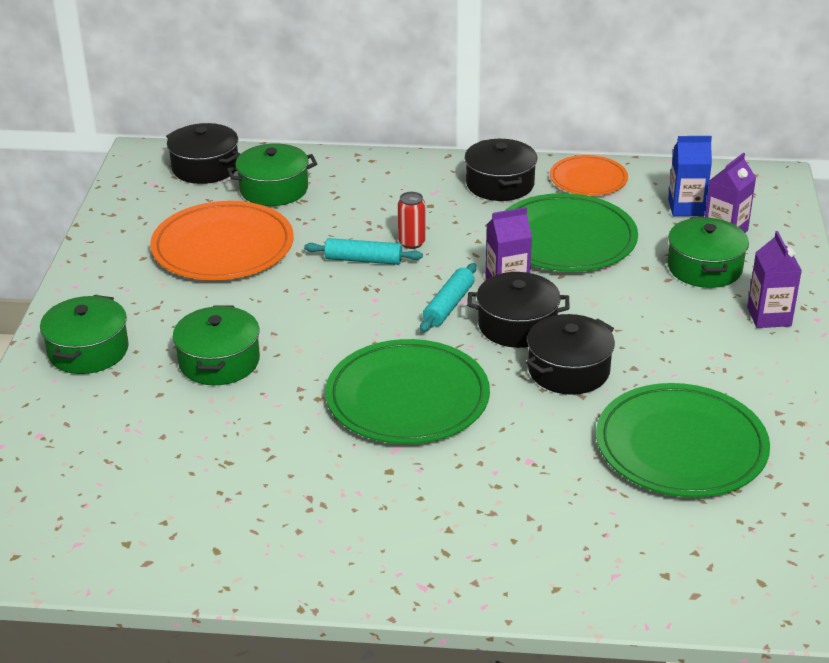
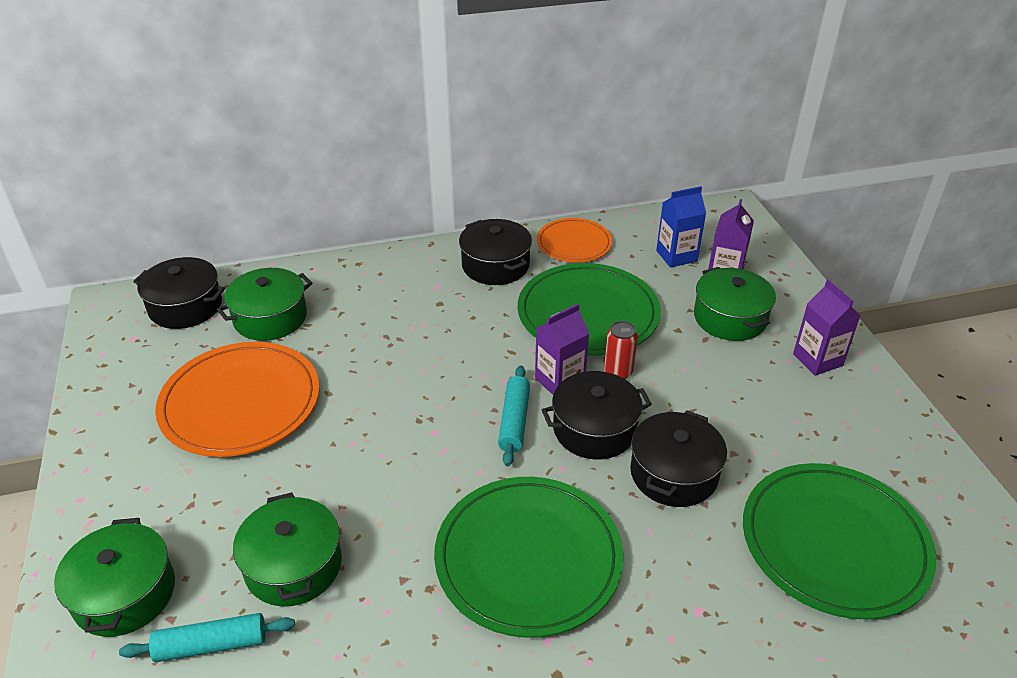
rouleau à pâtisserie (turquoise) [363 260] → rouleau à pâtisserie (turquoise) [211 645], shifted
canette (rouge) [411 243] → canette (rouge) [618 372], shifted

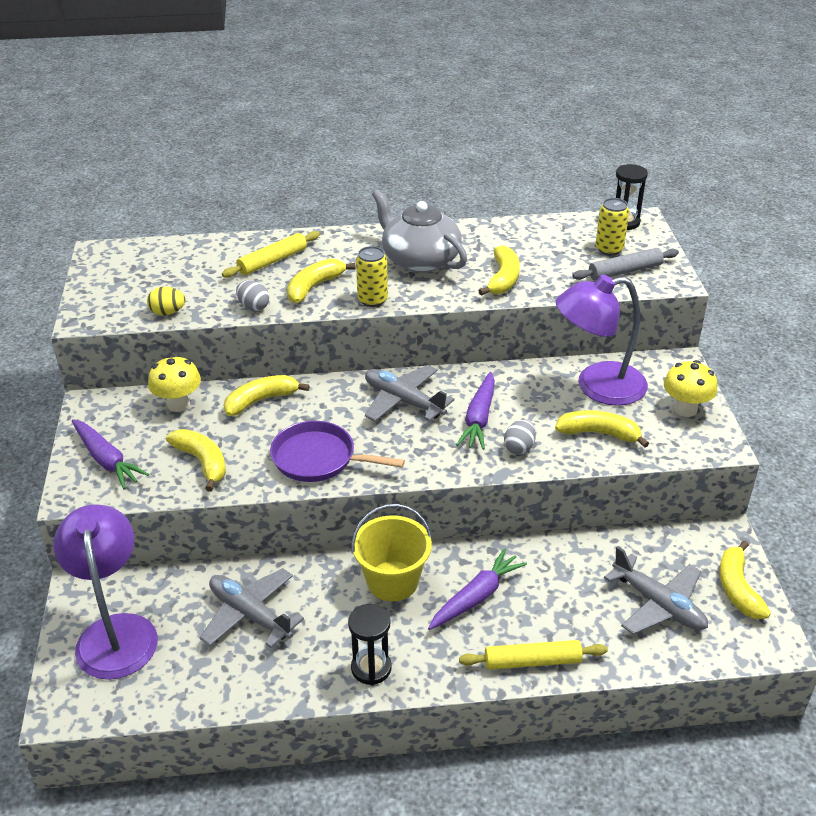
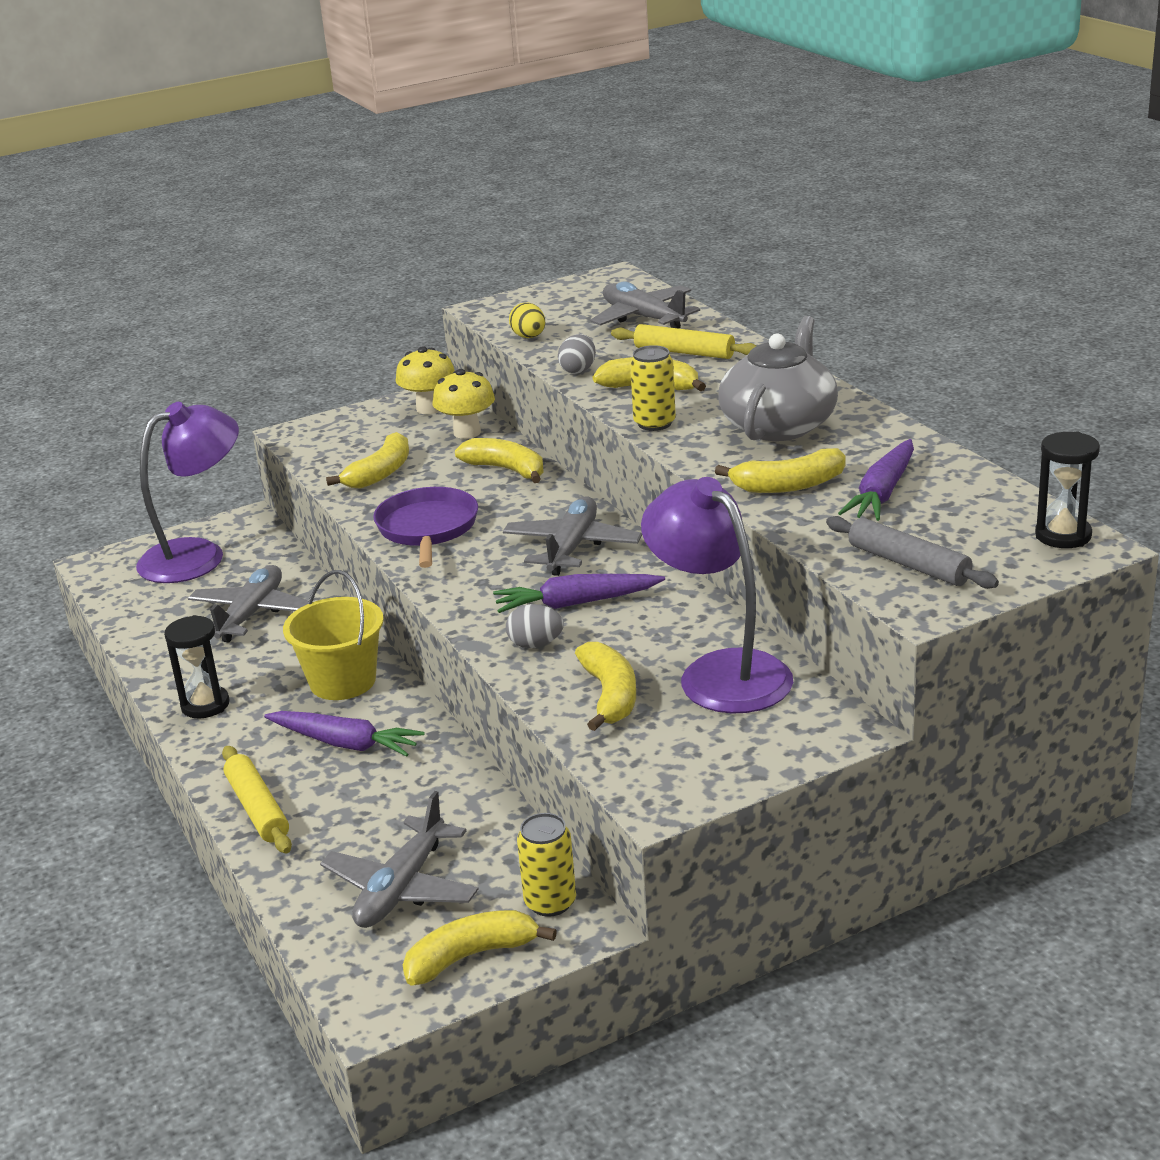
champignon (jaune) [685 409] → champignon (jaune) [429 408], shifted
canette (jaune) [609 249] → canette (jaune) [550 902], shifted
- → avion (gris) [643 318]
carotte (violet) [107 460] → carotte (violet) [882 493], shifted

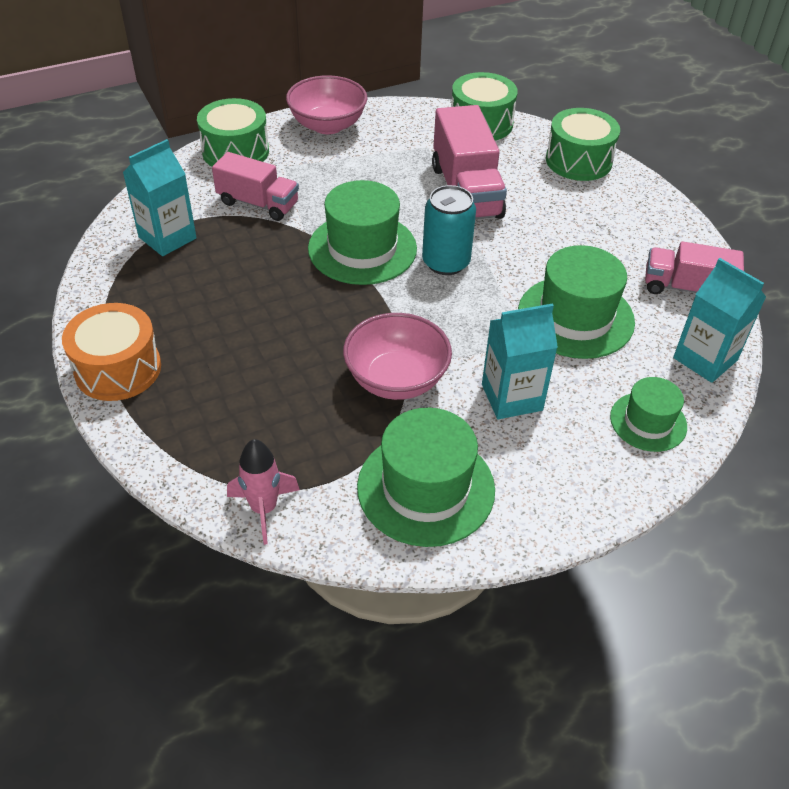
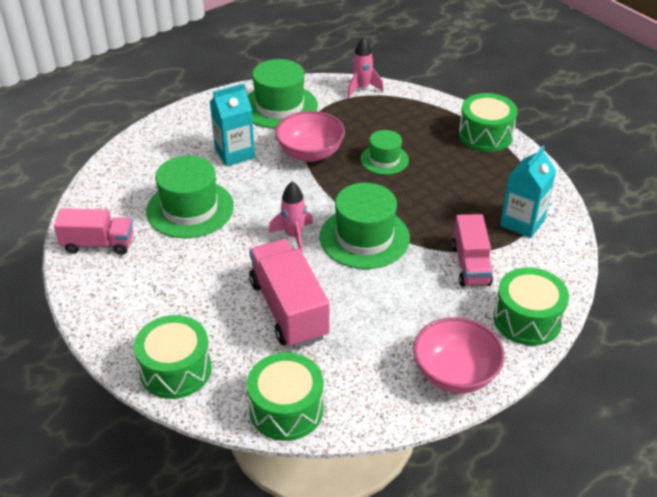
canette (turquoise) [446 262] → fusée (rose) [294 236]
chapeau (vert) [648 422] → chapeau (vert) [384 159], shifted
camion (rose) [258 203] → camion (rose) [470 265], 105 degrees counterclockwise
tambour (orange) [118 369] → tambour (vert) [485 135]
brique de lait (turquoise) [705 359] → -

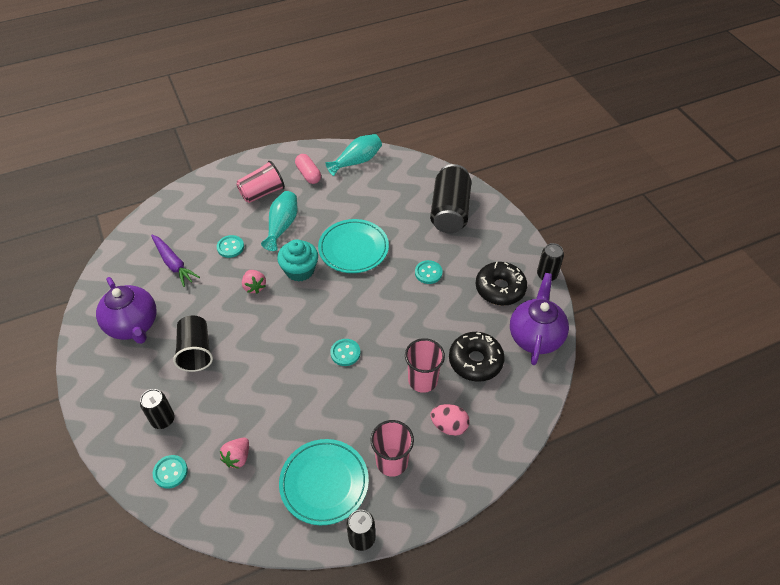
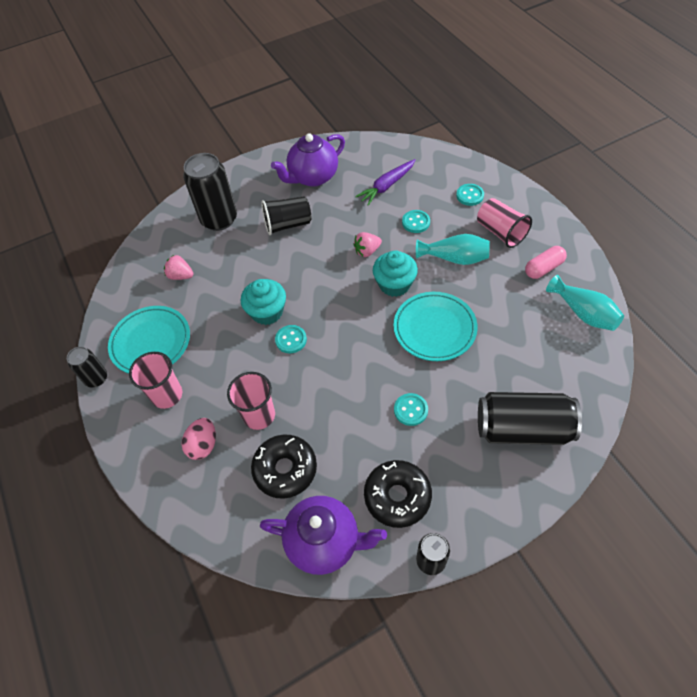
canette (noir) [163 419] → canette (noir) [219 219], x1.85
- → muffin (turquoise) [267 312]
bouton (turquoise) [170 472] → bouton (turquoise) [470 195], shifted

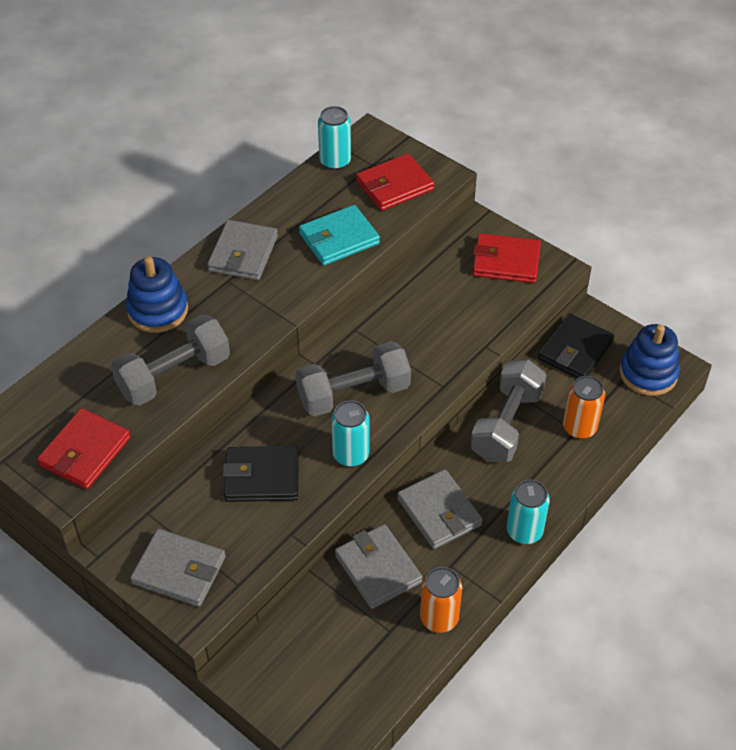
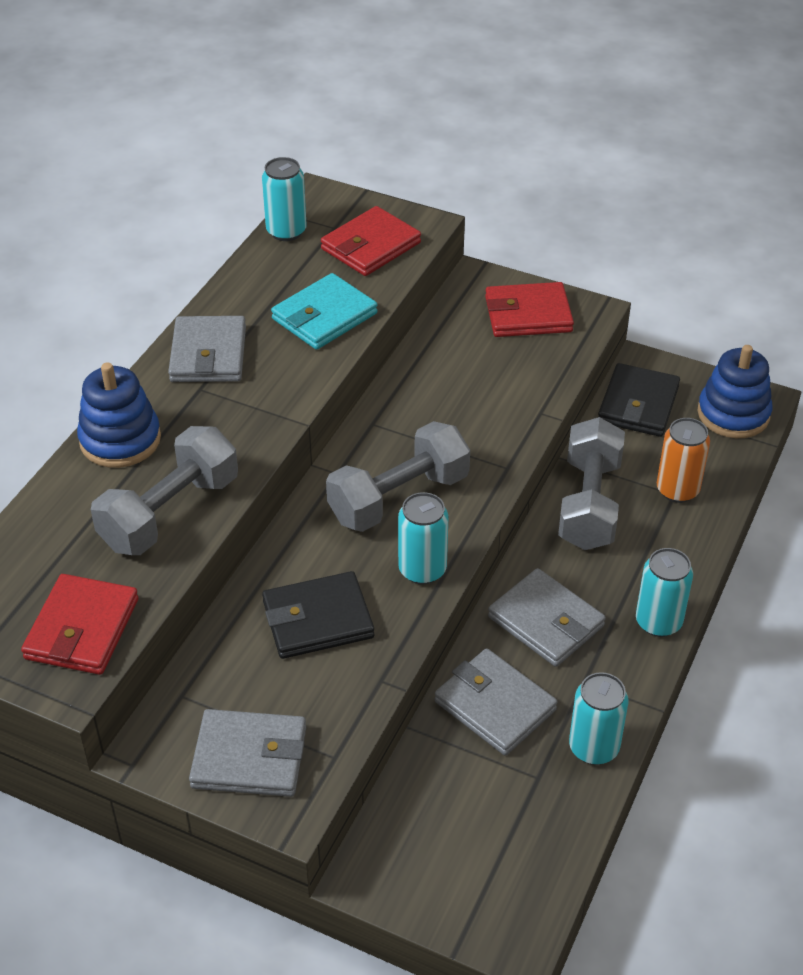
canette (orange) [439 618] → canette (turquoise) [593 747]

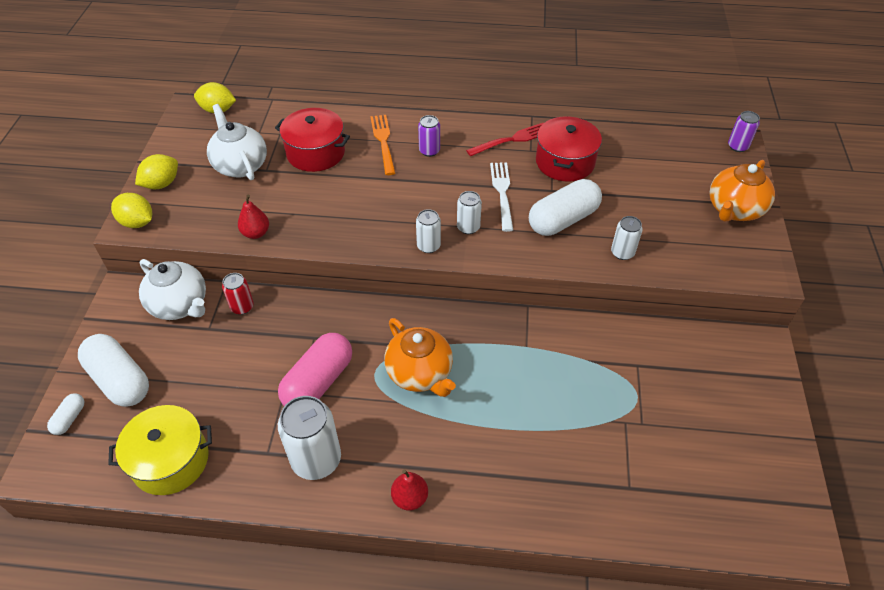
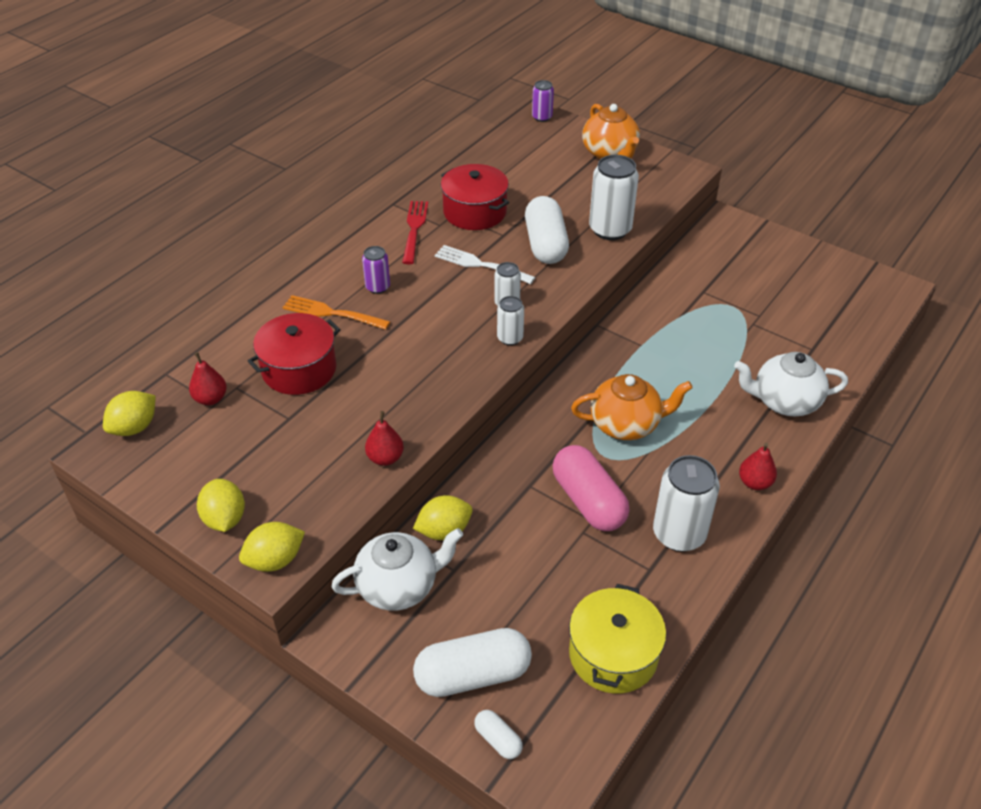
- → poire (rouge) [211 399]
canette (rouge) [242 307] → citron (jaune) [444 531]
canette (blanc) [622 253] → canette (blanc) [610 229], x1.83
théière (blanc) [240 165] → théière (blanc) [784 402], shifted

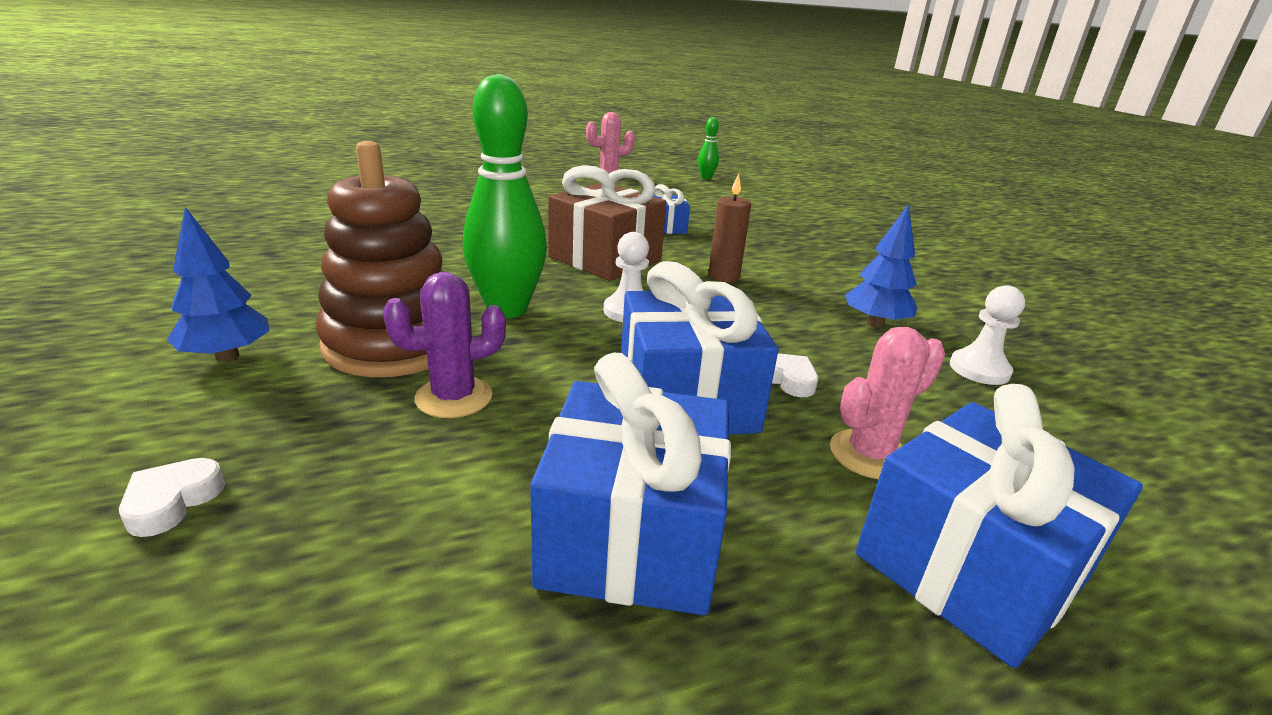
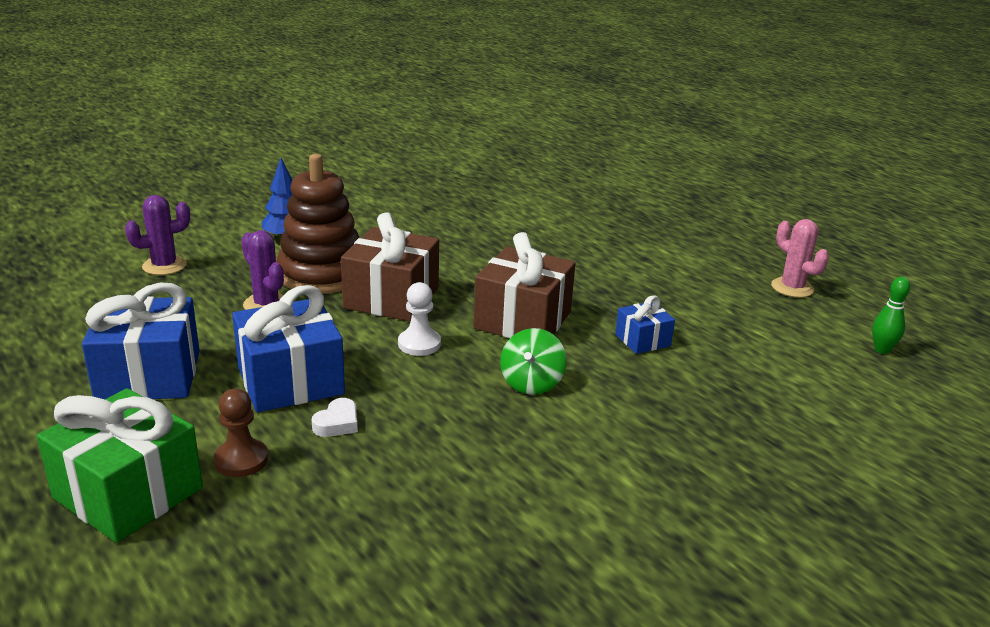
cadeau (bleu) [969 567] → cadeau (vert) [128 493]
cœur (blanc) [172 502] → cactus (violet) [164 266]
cactus (rose) [870 454] → pion (marron) [241 460]
quille (vert) [507 309] → cadeau (marron) [391 298]
bougie (marron) [723 276] → toupie (vert) [531 383]
arbre (bleu) [875 324] → -
pion (blanc) [979 369] → -

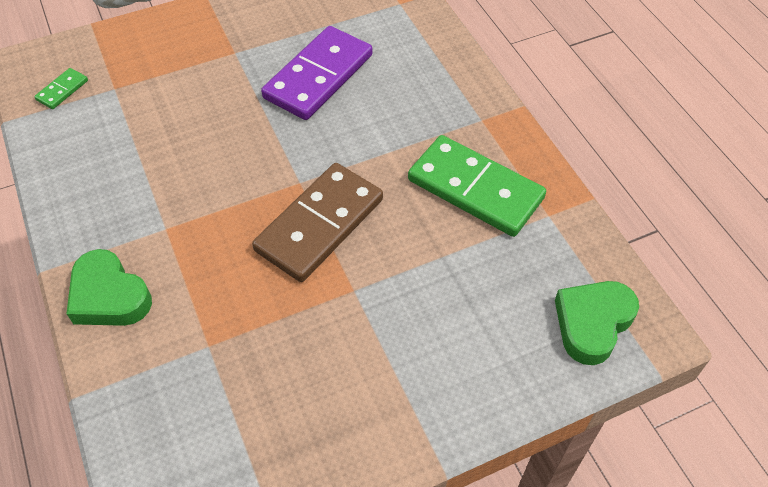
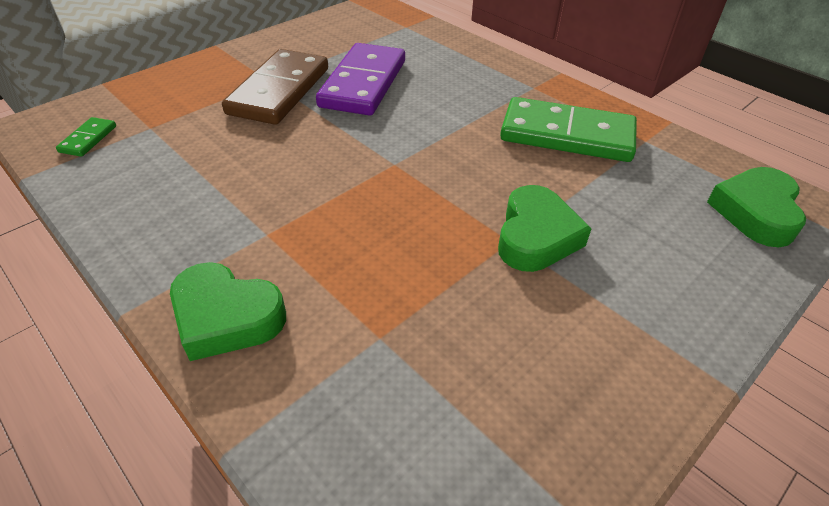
domino (marron) [320 225] → domino (marron) [279 91], shifted
- → cœur (vert) [536 236]

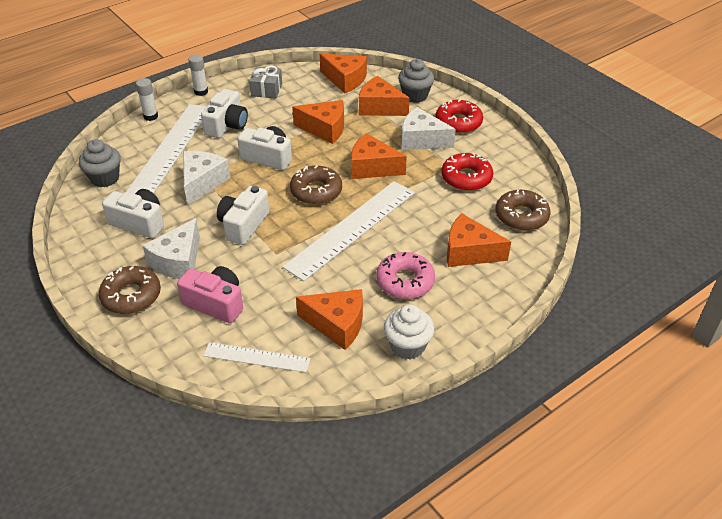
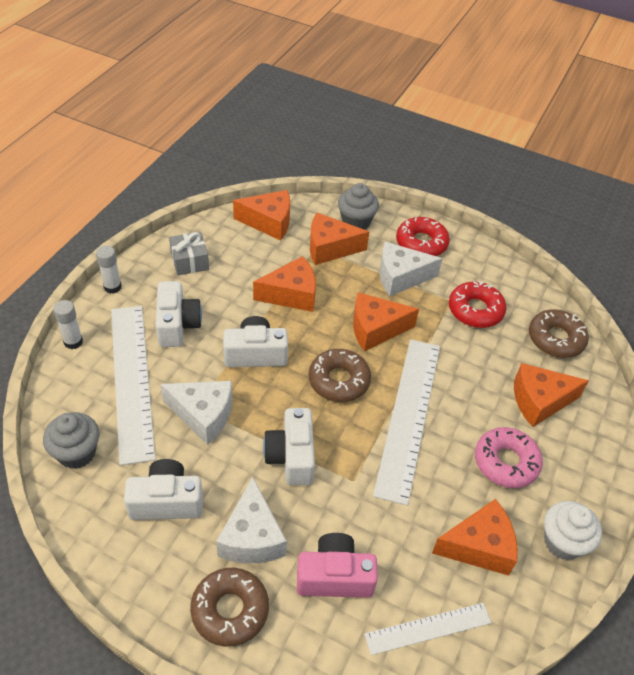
fromage (blanc) [202 182] → fromage (blanc) [203 415], 120 degrees clockwise

